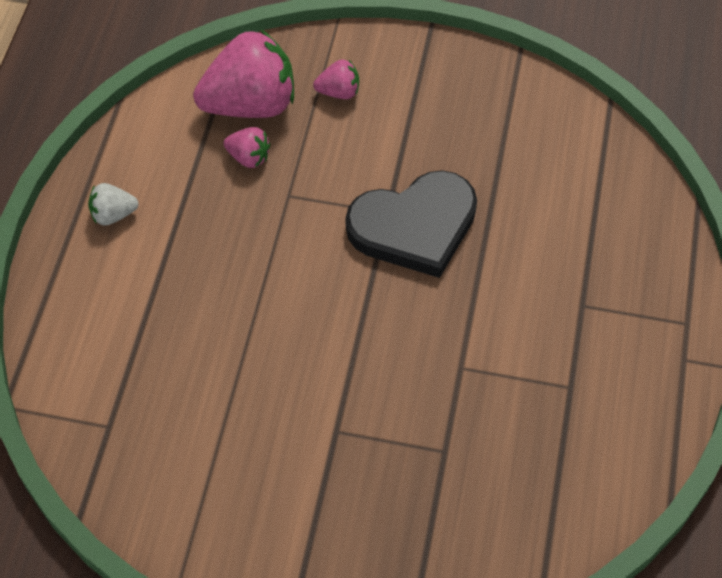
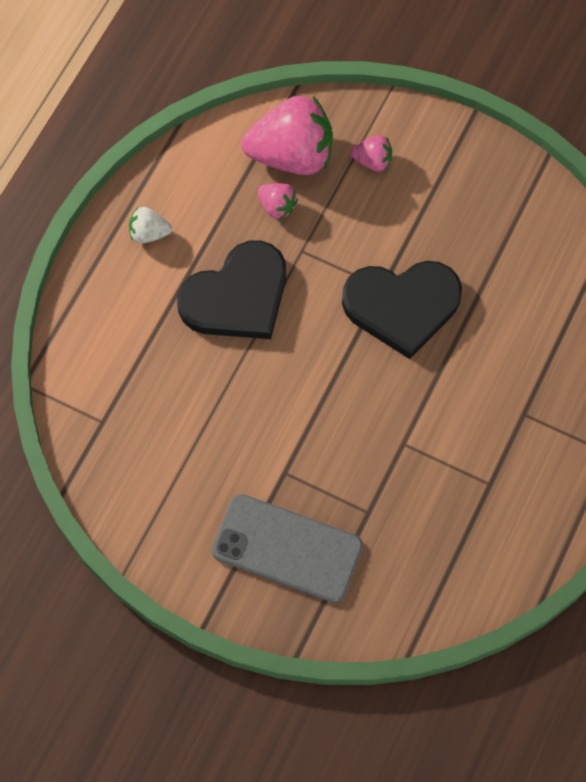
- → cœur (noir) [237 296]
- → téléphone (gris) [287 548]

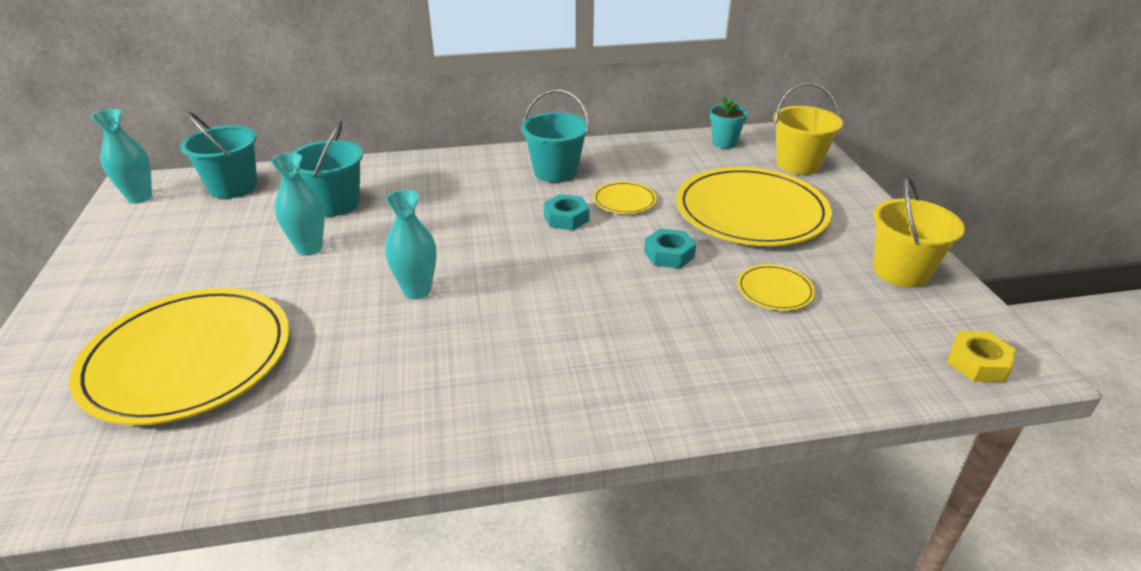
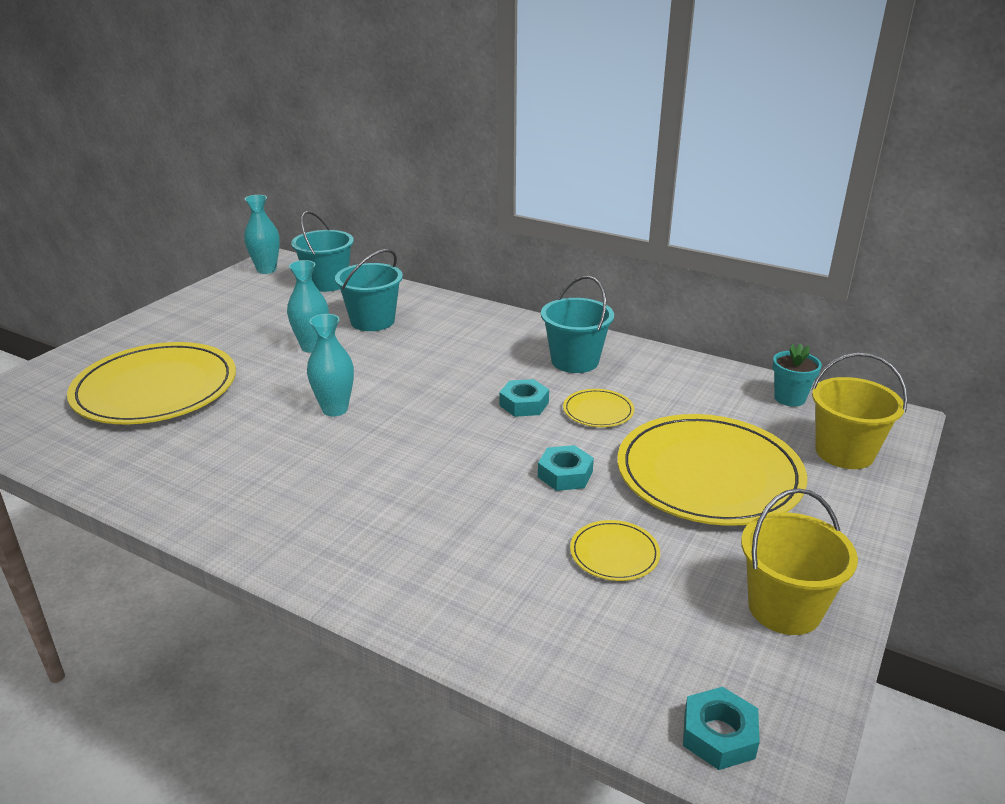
écrou (jaune) [977 363] → écrou (turquoise) [718 735]

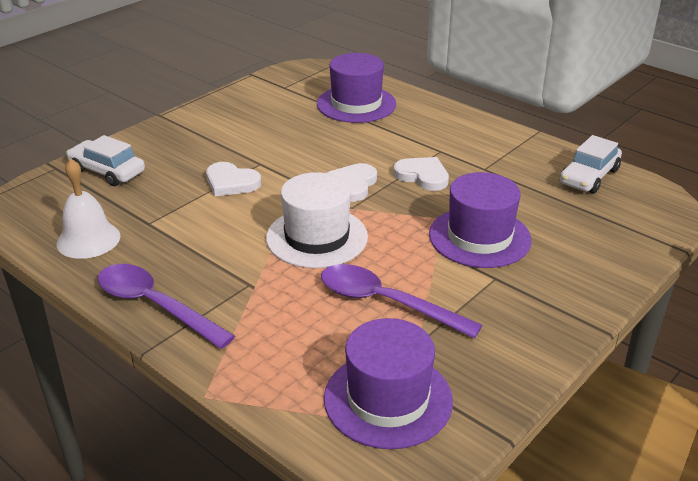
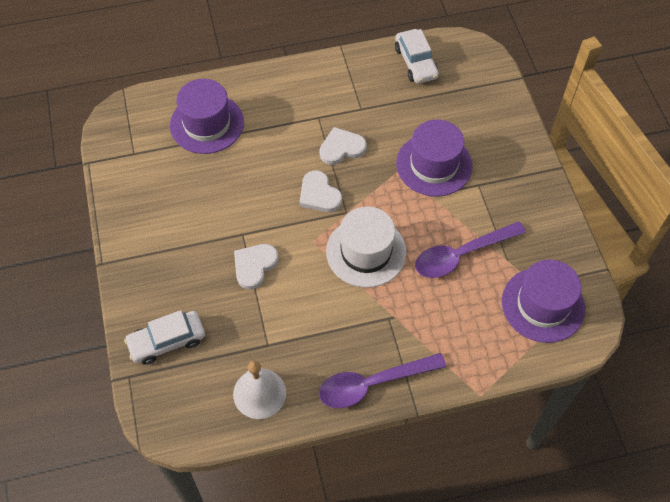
cœur (blanc) [231 182] → cœur (blanc) [254 266], 150 degrees clockwise

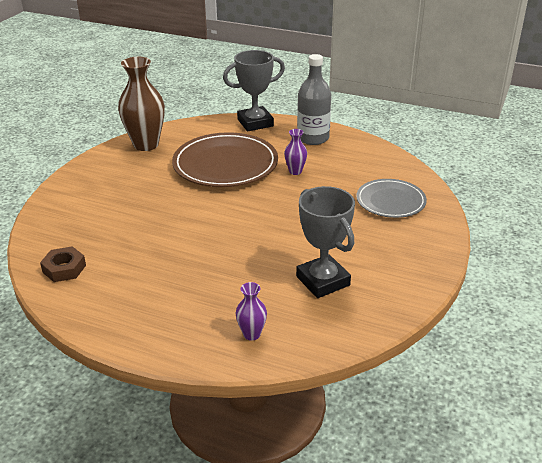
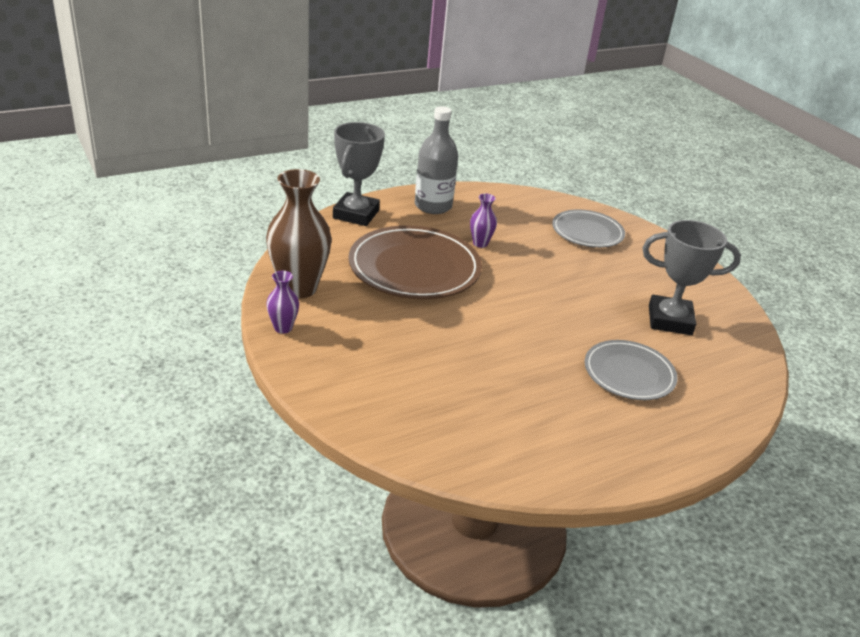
vase (violet) [251 334] → vase (violet) [283 328], shifted
- → assiette (gris) [629 373]
écrou (marron) [64 268] → -

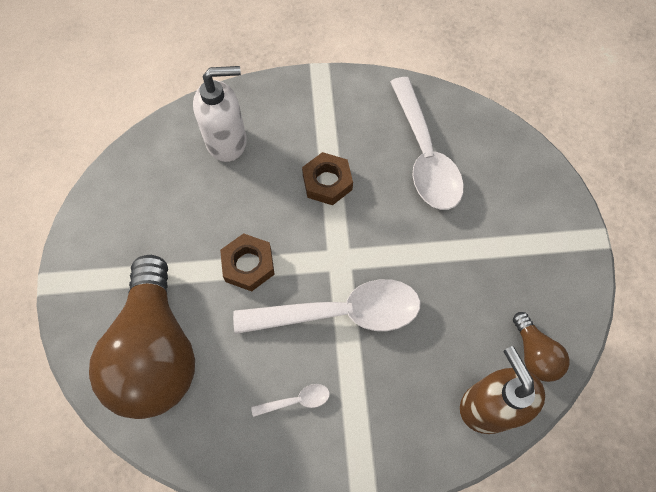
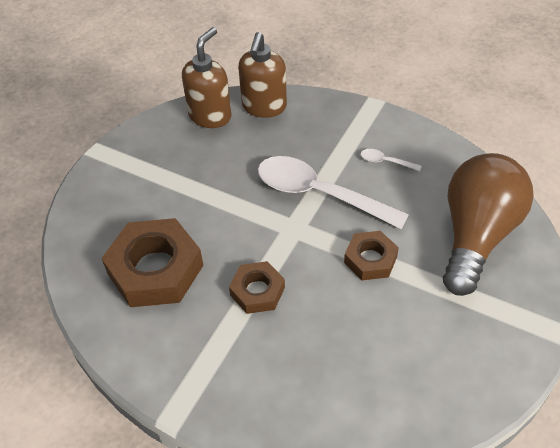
cuillère (blanc) [424 155] → écrou (marron) [155 269]
ampoule (marron) [534 353] → distributeur de savon (marron) [210 116]
distributeur de savon (blanc) [227 142] → -

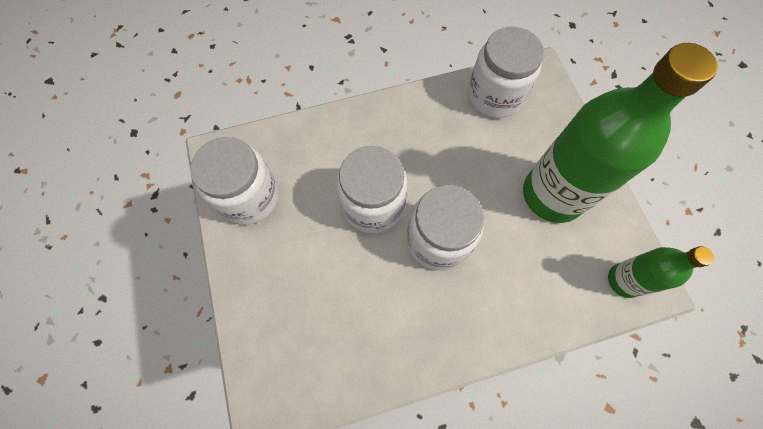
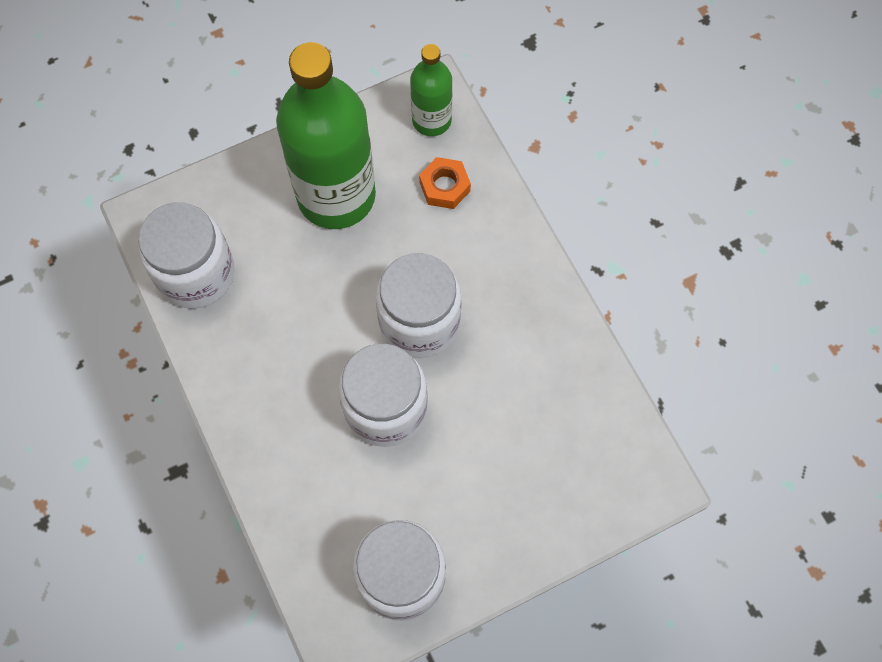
- → écrou (orange) [444 187]

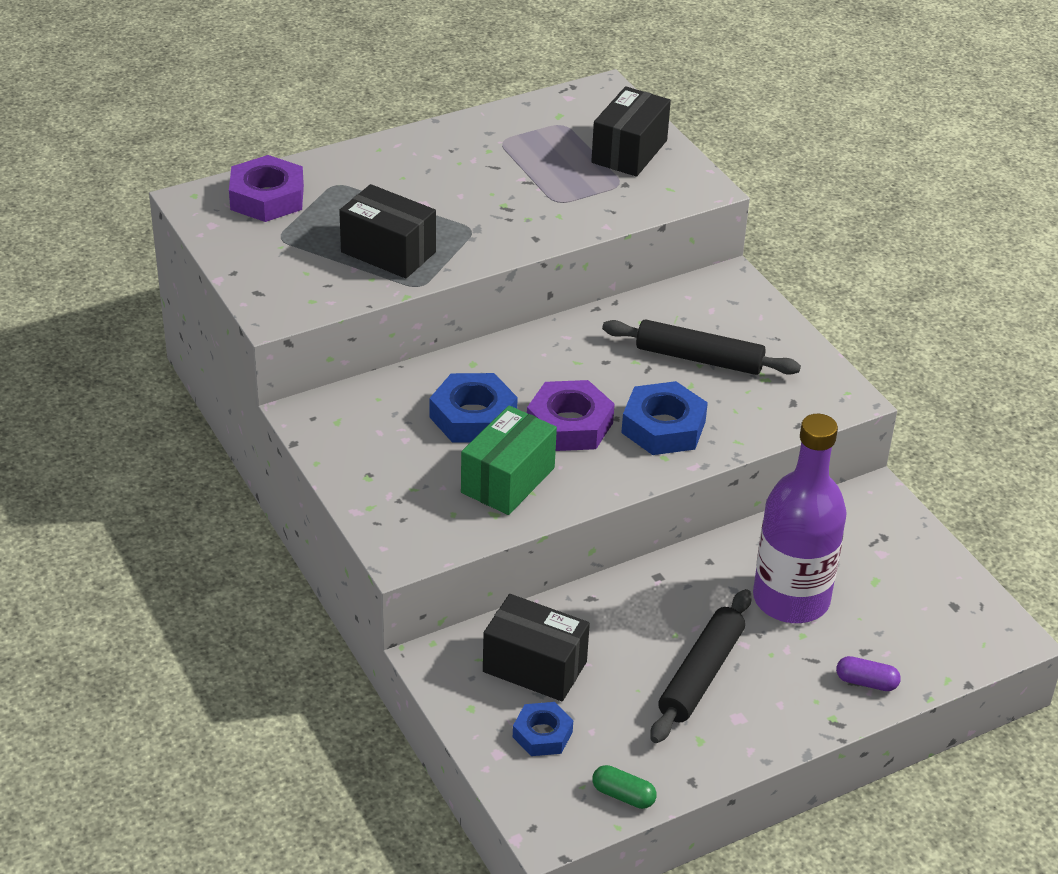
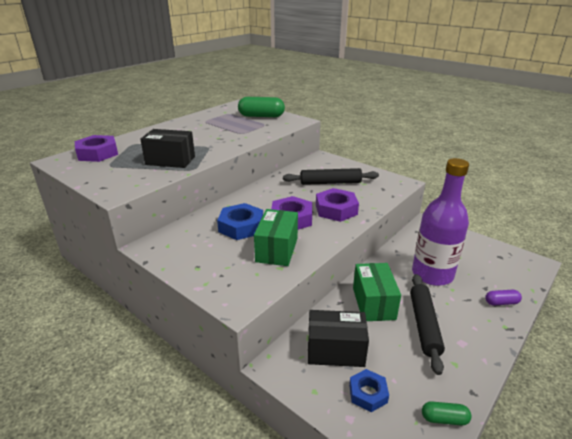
boîte (noir) [629 151] → gélule (vert) [261 116]
écrou (bleu) [663 427] → écrou (violet) [336 209]
- → boîte (vert) [373 303]

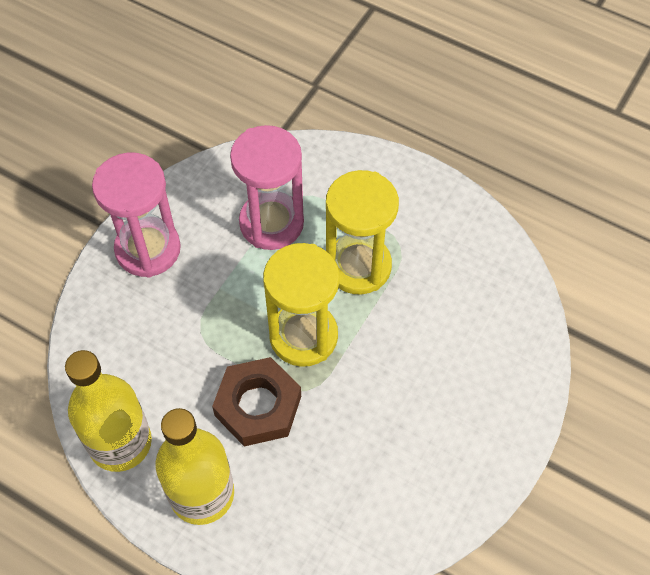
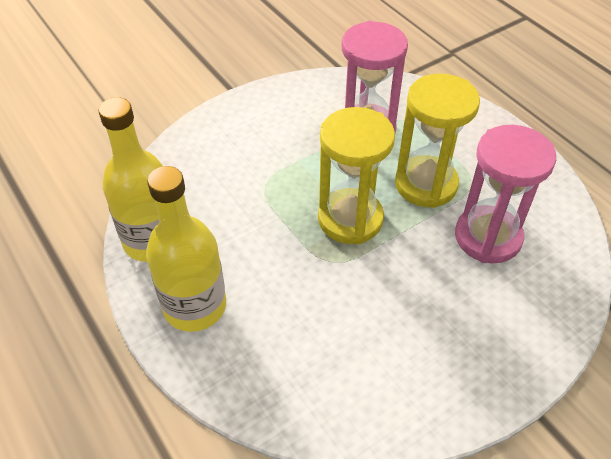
sablier (rose) [148 249] → sablier (rose) [488 237], shifted
écrou (marron) [258 406] → -

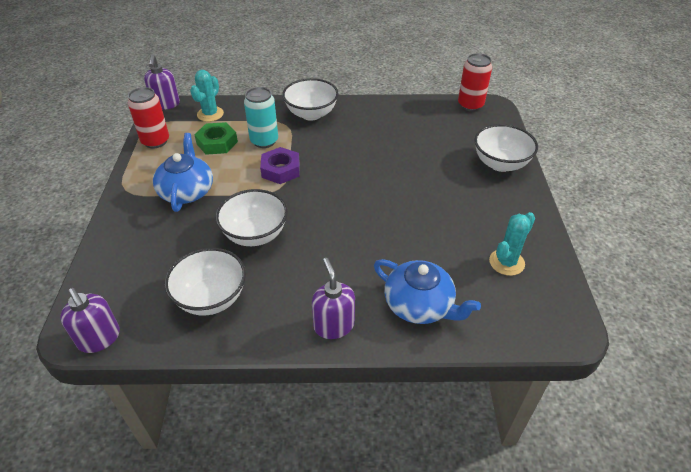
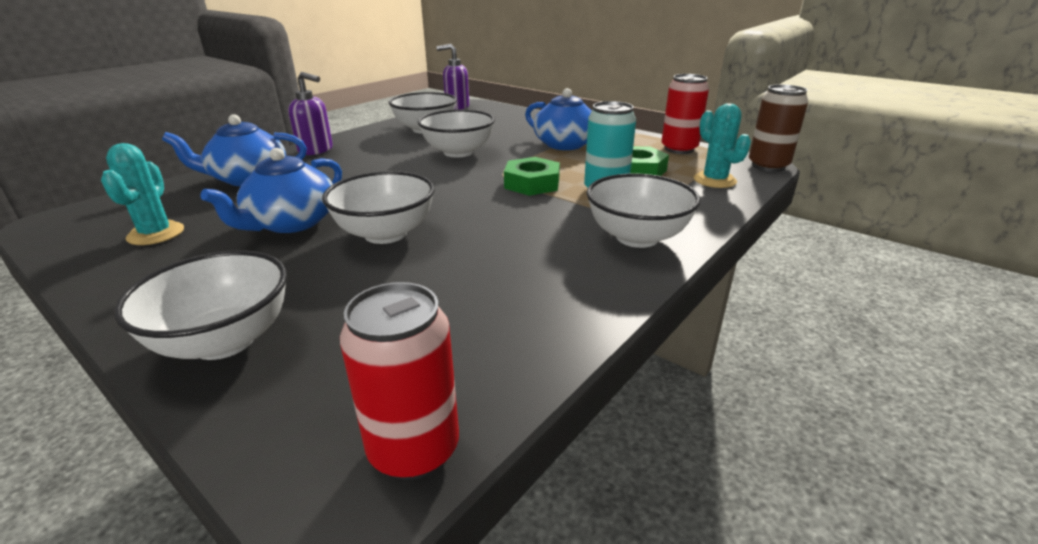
- → théière (bleu) [291 223]
- → bol (blanc) [385 234]
écrou (violet) [281 170] → écrou (vert) [532 183]
distributeur de savon (violet) [166 104] → canette (marron) [768 166]

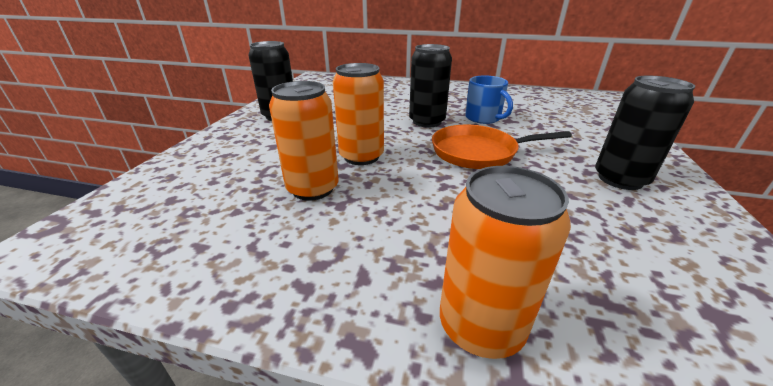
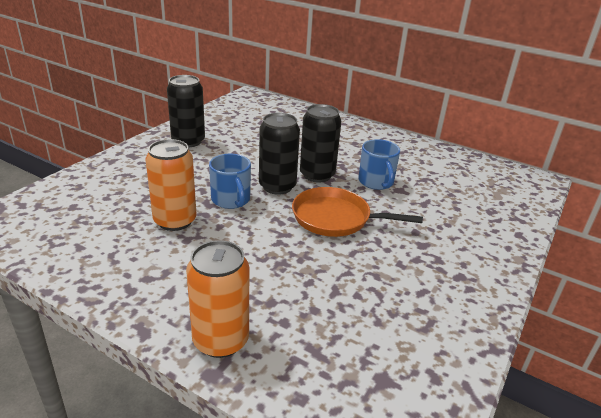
canette (orange) [361 156] → tasse (bleu) [231 200]
canette (noir) [620 179] → canette (noir) [277 186], shifted

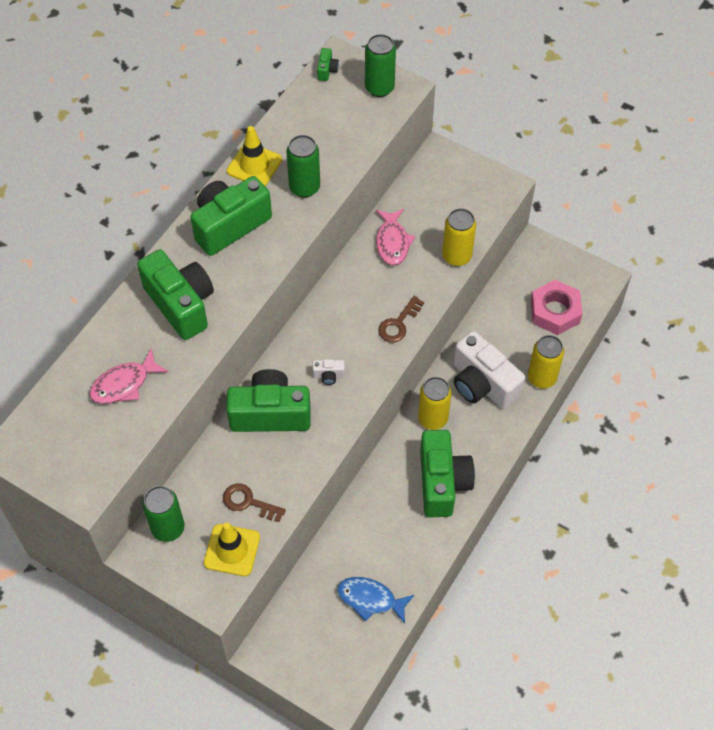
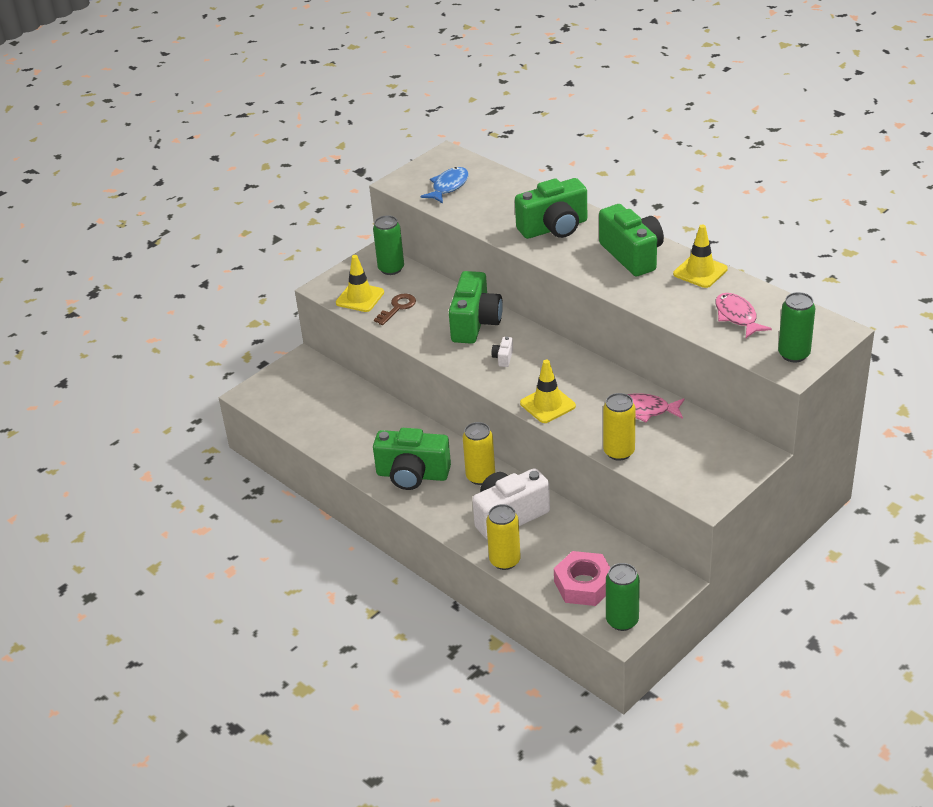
poisson (bleu) [370 599] → poisson (bleu) [448 186], shifted
clé (marron) [398 323] → cône de chantier (jaune) [547 404]
canette (vert) [304 187] → canette (vert) [622 621], shifted
poisson (rose) [124 384] → poisson (rose) [737 316], shifted
appareil photo (vert) [327 70] → -

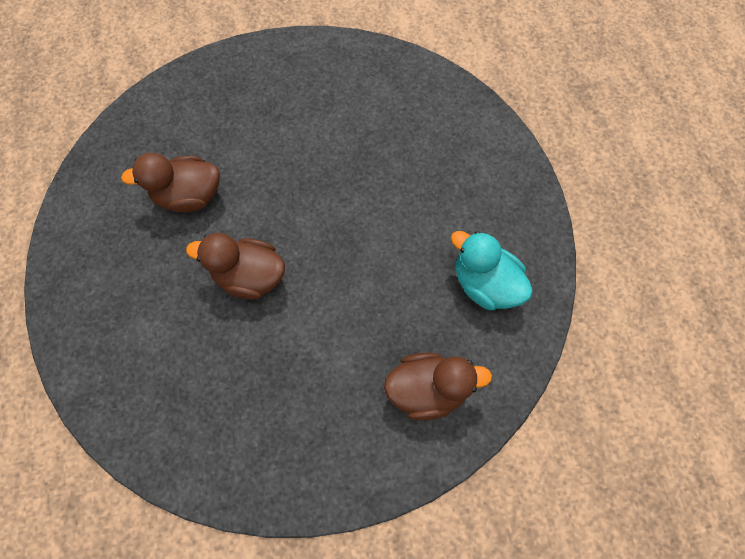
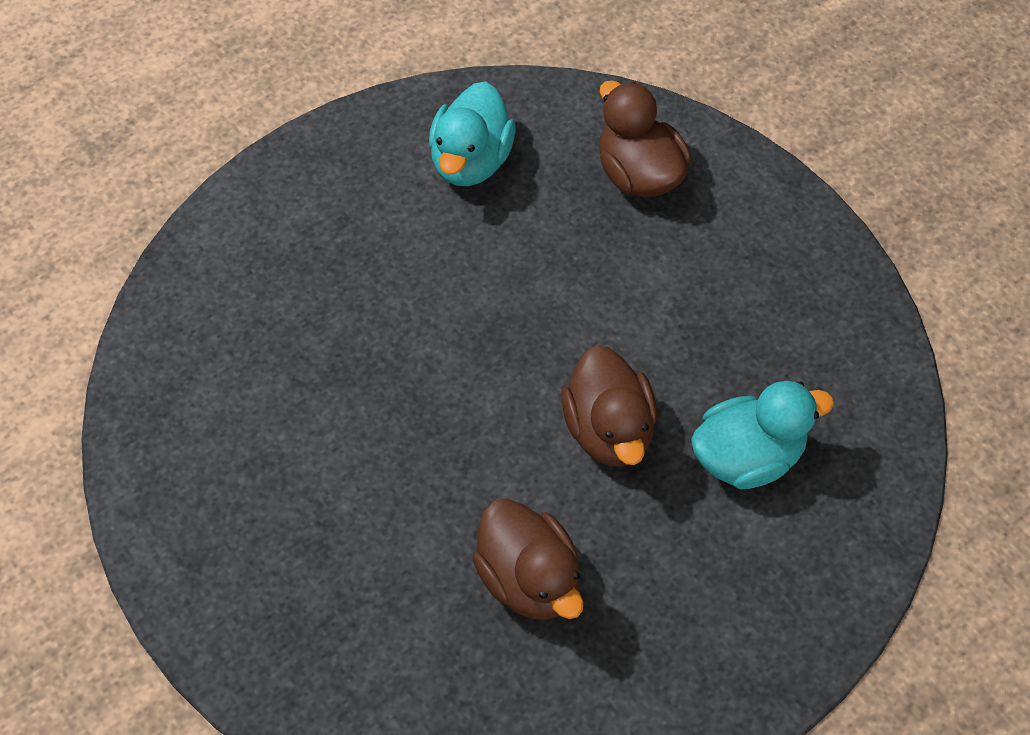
- → canard (turquoise) [747 456]

